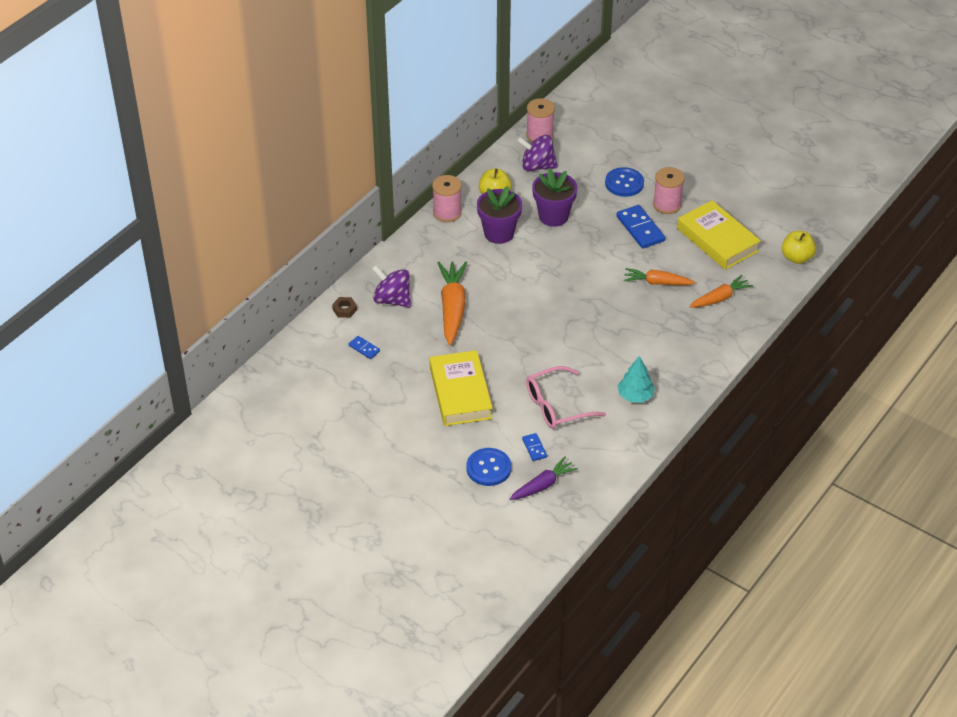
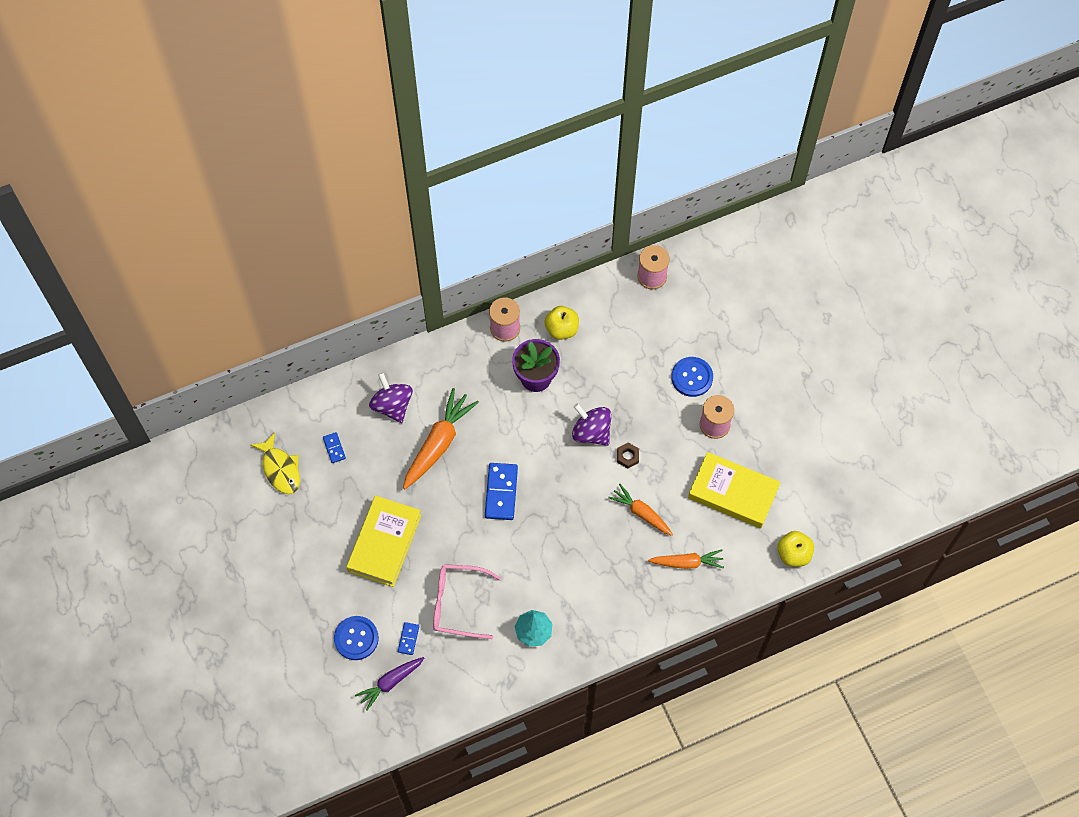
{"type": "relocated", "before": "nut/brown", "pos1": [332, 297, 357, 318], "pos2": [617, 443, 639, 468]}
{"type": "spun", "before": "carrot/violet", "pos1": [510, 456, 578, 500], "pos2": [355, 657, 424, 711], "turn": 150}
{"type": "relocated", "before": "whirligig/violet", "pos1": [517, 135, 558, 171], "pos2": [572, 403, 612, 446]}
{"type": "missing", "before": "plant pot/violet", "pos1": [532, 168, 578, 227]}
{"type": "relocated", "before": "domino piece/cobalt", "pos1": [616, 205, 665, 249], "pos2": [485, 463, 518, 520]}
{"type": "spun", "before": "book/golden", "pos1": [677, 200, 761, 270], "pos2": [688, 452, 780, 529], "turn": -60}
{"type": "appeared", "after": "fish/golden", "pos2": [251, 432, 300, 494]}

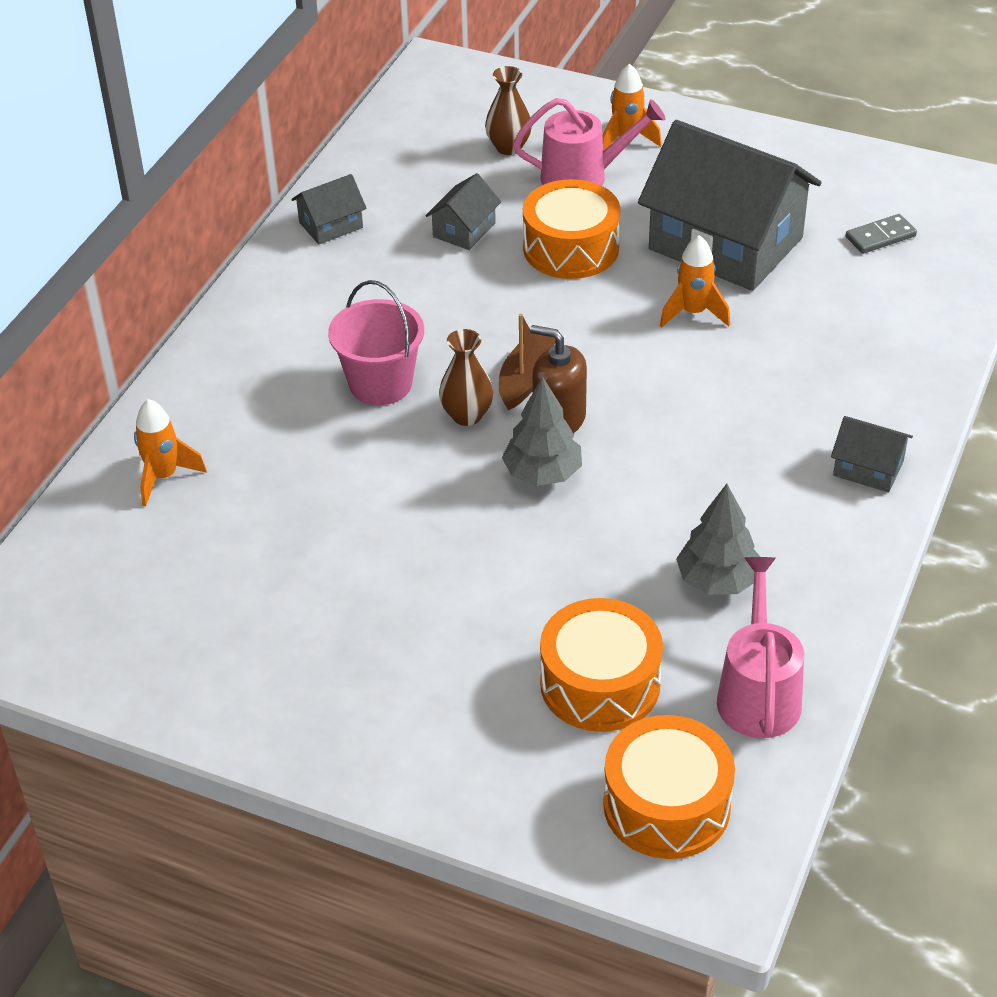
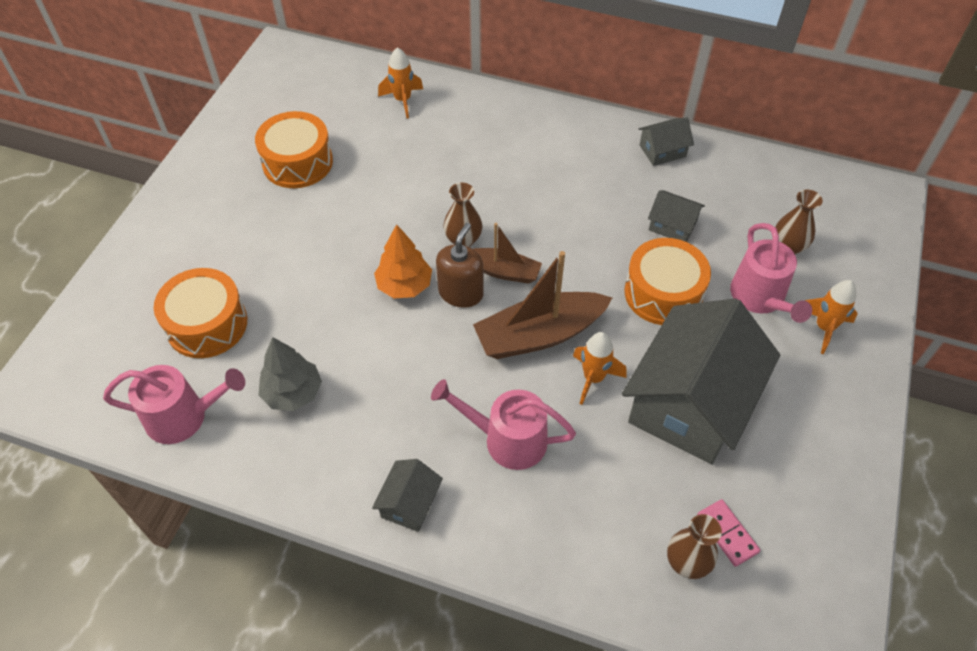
{"type": "spun", "before": "cottage/grey", "pos1": [291, 174, 367, 244], "pos2": [639, 117, 694, 166], "turn": -75}
{"type": "missing", "before": "bucket/rose-pink", "pos1": [328, 280, 424, 405]}
{"type": "colour", "before": "toy tree/grey", "after": "toy tree/orange-coloured", "pos1": [502, 376, 582, 486], "pos2": [374, 224, 432, 298]}
{"type": "relocated", "before": "drum/orange-coloured", "pos1": [603, 715, 735, 859], "pos2": [255, 111, 333, 188]}
{"type": "colour", "before": "domino piece/grey", "after": "domino piece/rose-pink", "pos1": [846, 214, 917, 254], "pos2": [697, 499, 760, 567]}
{"type": "appeared", "after": "sprinkling can/rose-pink", "pos2": [431, 379, 576, 470]}
{"type": "appeared", "after": "toy boat/brown", "pos2": [473, 251, 612, 359]}
{"type": "appeared", "after": "tall vase/brown", "pos2": [667, 514, 722, 579]}

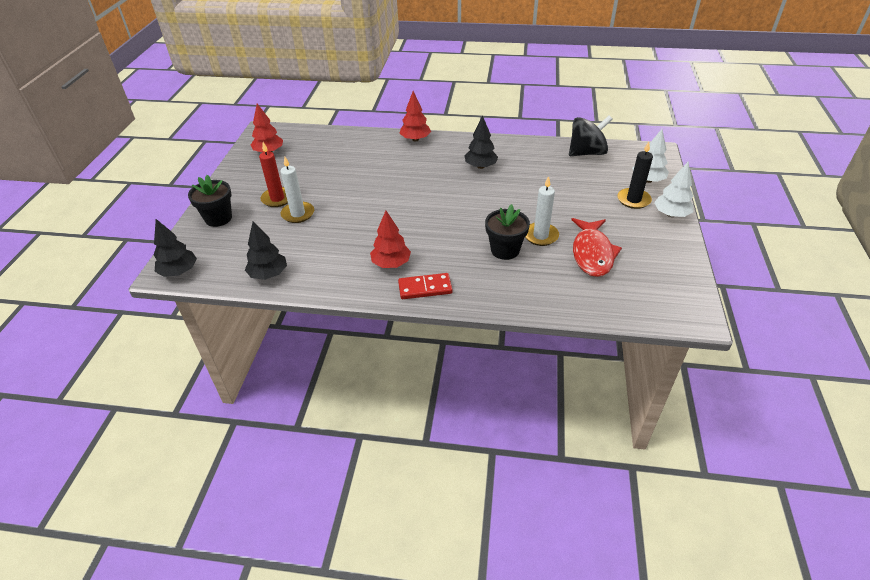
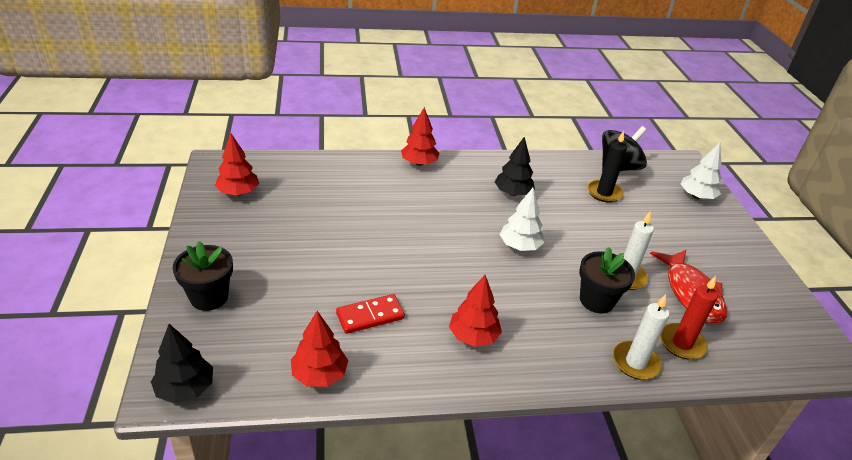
{"type": "colour", "before": "toy tree/ebony", "after": "toy tree/scarlet", "pos1": [245, 222, 287, 280], "pos2": [291, 311, 348, 387]}
{"type": "relocated", "before": "pillar candle/scarlet", "pos1": [259, 142, 288, 207], "pos2": [660, 276, 718, 359]}
{"type": "relocated", "before": "pillar candle/snow-white", "pos1": [280, 157, 314, 223], "pos2": [613, 294, 670, 380]}
{"type": "relocated", "before": "domino piece/scarlet", "pos1": [398, 273, 452, 299], "pos2": [336, 294, 405, 334]}
{"type": "relocated", "before": "pillar candle/ebony", "pos1": [617, 142, 653, 209], "pos2": [587, 131, 627, 203]}
{"type": "relocated", "before": "toy tree/snow-white", "pos1": [654, 162, 694, 217], "pos2": [500, 188, 544, 251]}

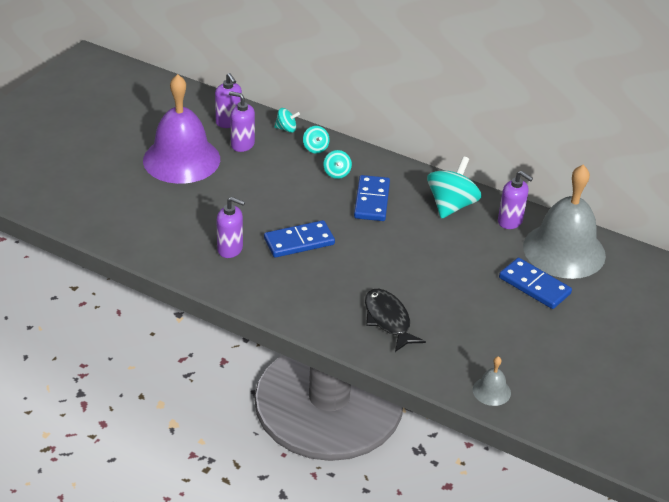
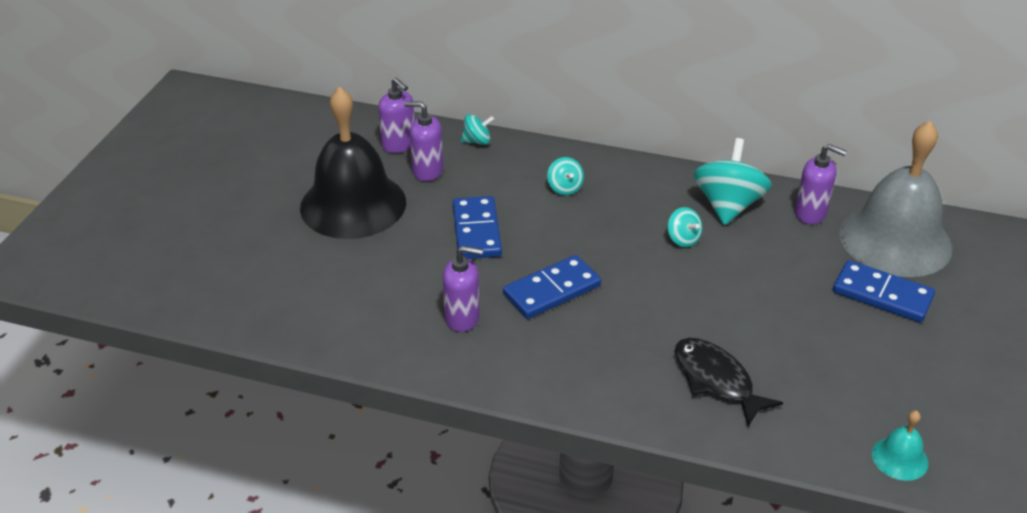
{"type": "colour", "before": "hand bell/violet", "after": "hand bell/ebony", "pos1": [143, 74, 220, 184], "pos2": [300, 86, 406, 239]}
{"type": "relocated", "before": "whirligig/aqua", "pos1": [303, 126, 330, 154], "pos2": [667, 207, 702, 247]}
{"type": "relocated", "before": "domino piece/cobalt", "pos1": [354, 175, 390, 221], "pos2": [453, 196, 502, 259]}
{"type": "colour", "before": "hand bell/grey", "after": "hand bell/aqua", "pos1": [473, 356, 511, 406], "pos2": [872, 411, 929, 481]}

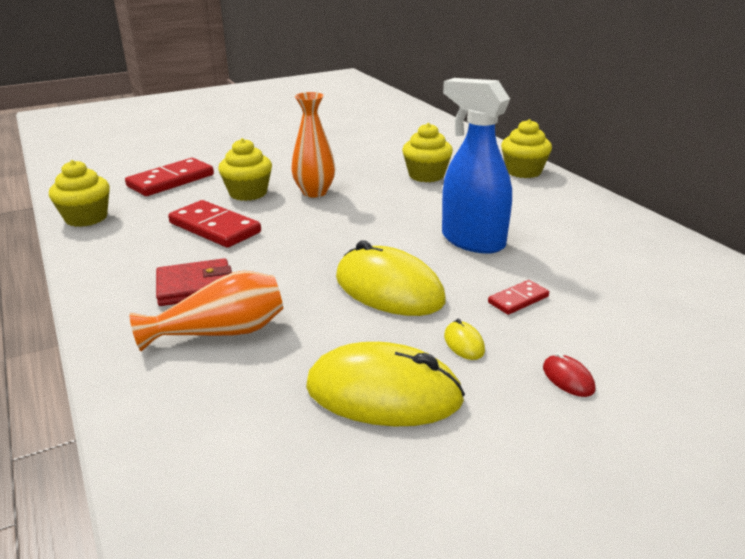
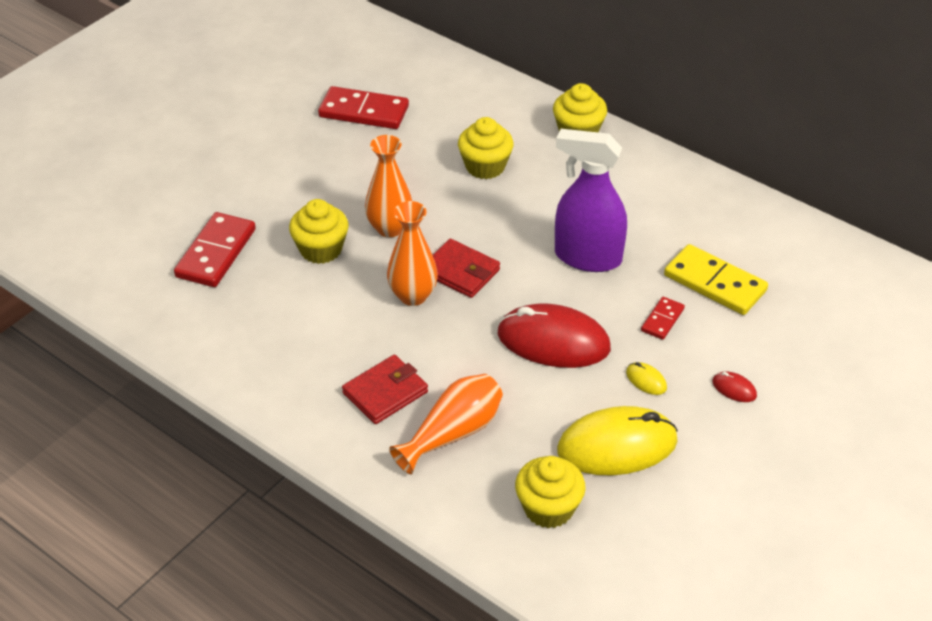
{"type": "relocated", "before": "muffin/golden", "pos1": [49, 160, 110, 227], "pos2": [515, 456, 586, 529]}
{"type": "relocated", "before": "domino piece/scarlet", "pos1": [168, 200, 261, 248], "pos2": [318, 86, 409, 129]}
{"type": "colour", "before": "computer mouse/golden", "after": "computer mouse/scarlet", "pos1": [336, 240, 446, 316], "pos2": [497, 303, 611, 368]}
{"type": "colour", "before": "sprayer/cobalt", "after": "sprayer/violet", "pos1": [442, 78, 512, 254], "pos2": [555, 129, 627, 272]}
{"type": "appeared", "after": "tall vase/orange-coloured", "pos2": [387, 201, 438, 306]}
{"type": "appeared", "after": "billfold/scarlet", "pos2": [433, 239, 500, 298]}
{"type": "appeared", "after": "domino piece/golden", "pos2": [664, 244, 768, 315]}

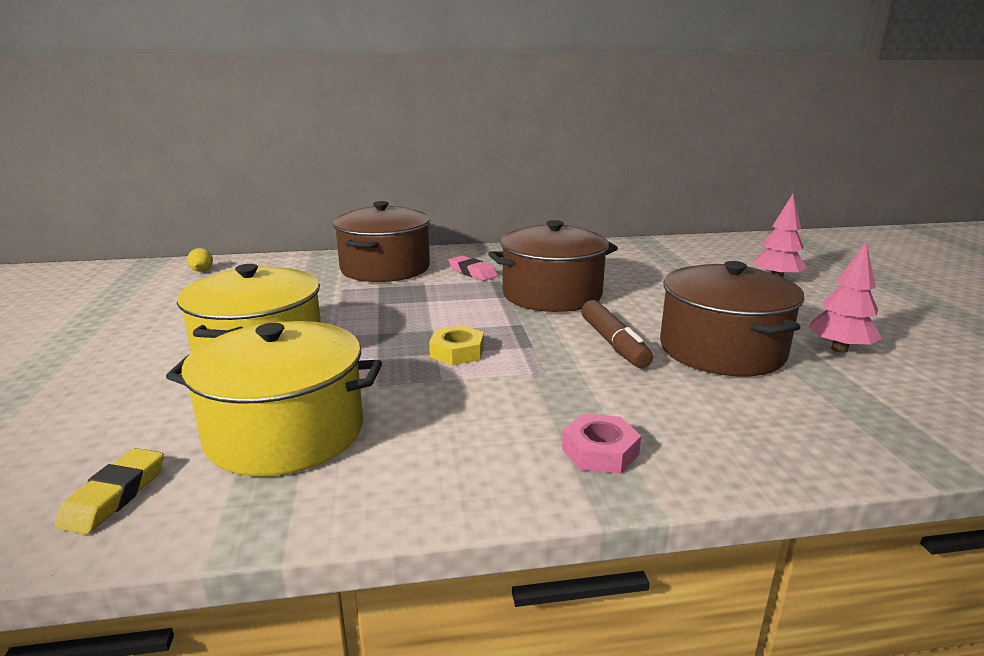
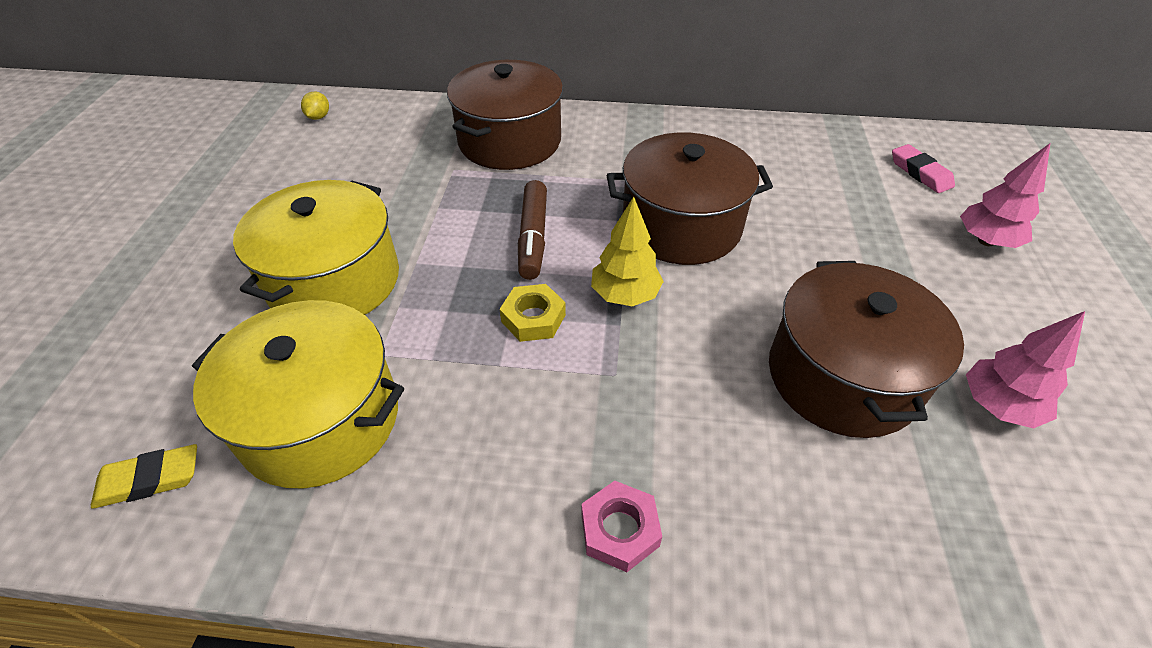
{"type": "spun", "before": "eraser/golden", "pos1": [54, 448, 164, 535], "pos2": [91, 444, 197, 509], "turn": 45}
{"type": "relocated", "before": "eraser/rose-pink", "pos1": [449, 255, 498, 281], "pos2": [892, 144, 955, 193]}
{"type": "relocated", "before": "marker pen/brown", "pos1": [581, 300, 653, 368], "pos2": [518, 180, 547, 280]}
{"type": "appeared", "after": "toy tree/golden", "pos2": [591, 197, 664, 306]}

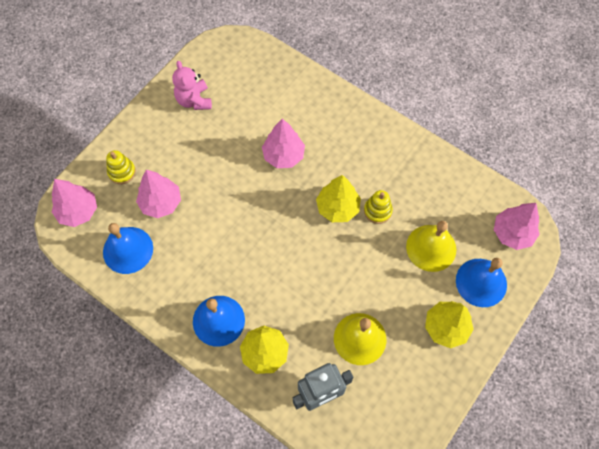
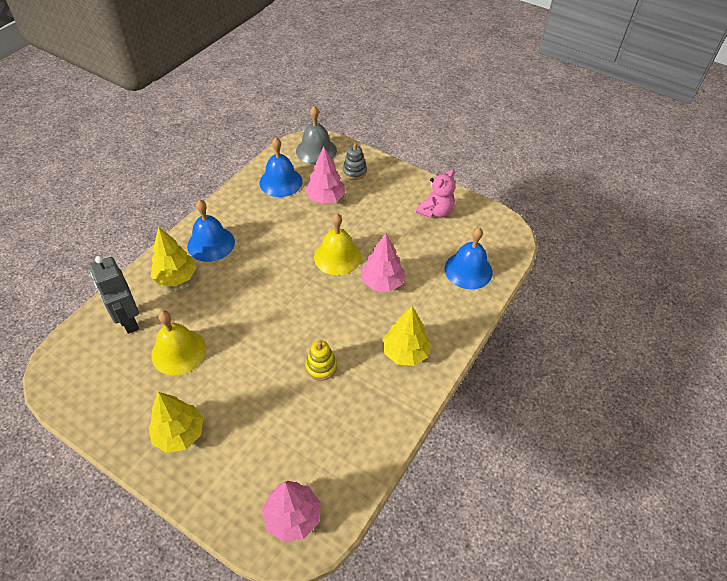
{"type": "exchanged", "before": "toy tree/rose-pink", "after": "hand bell/grey", "pos1": [52, 179, 97, 227], "pos2": [296, 106, 337, 164]}
{"type": "colour", "before": "stacking rings/golden", "after": "stacking rings/grey", "pos1": [106, 150, 136, 184], "pos2": [343, 143, 367, 180]}
{"type": "spun", "before": "stuffed bear/rose-pink", "pos1": [172, 61, 212, 110], "pos2": [416, 169, 456, 218], "turn": 150}
{"type": "relocated", "before": "toy tree/golden", "pos1": [316, 175, 361, 222], "pos2": [382, 306, 431, 366]}
{"type": "relocated", "before": "hand bell/golden", "pos1": [406, 221, 456, 272], "pos2": [314, 213, 362, 275]}
{"type": "relocated", "before": "hand bell/cobalt", "pos1": [456, 258, 507, 307], "pos2": [445, 227, 493, 289]}

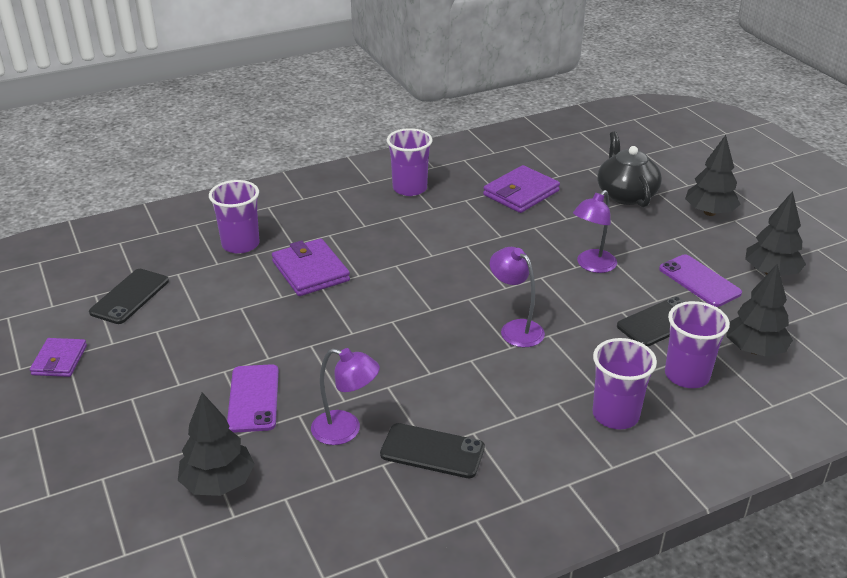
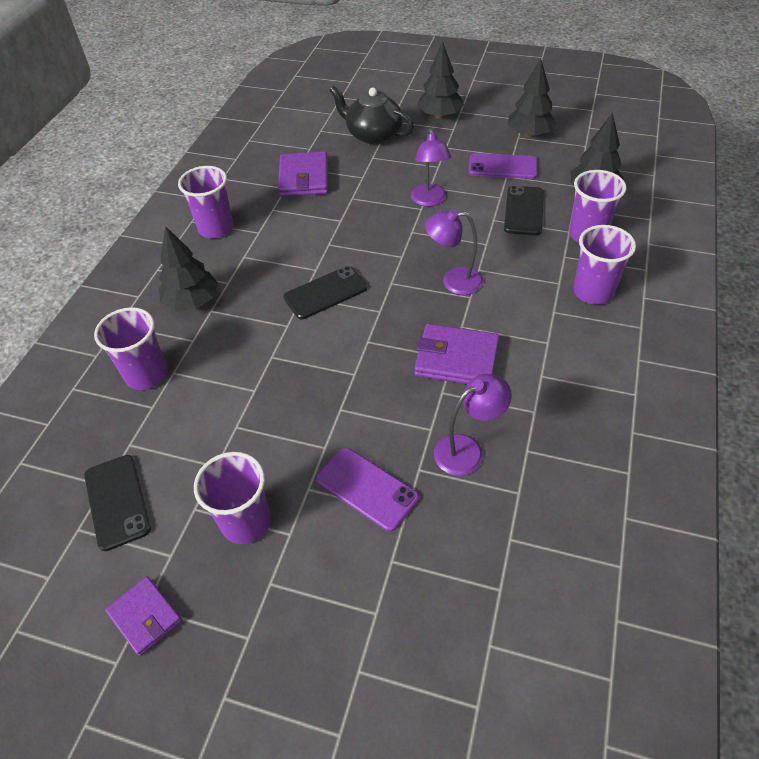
{"type": "relocated", "before": "toy tree/ebony", "pos1": [178, 392, 254, 496], "pos2": [159, 226, 218, 311]}
{"type": "relocated", "before": "billfold/violet", "pos1": [272, 238, 350, 296], "pos2": [414, 324, 499, 384]}
{"type": "relocated", "before": "phone/ebony", "pos1": [380, 423, 485, 478], "pos2": [283, 266, 367, 319]}
{"type": "appeared", "after": "tumbler/violet", "pos2": [194, 452, 271, 544]}

